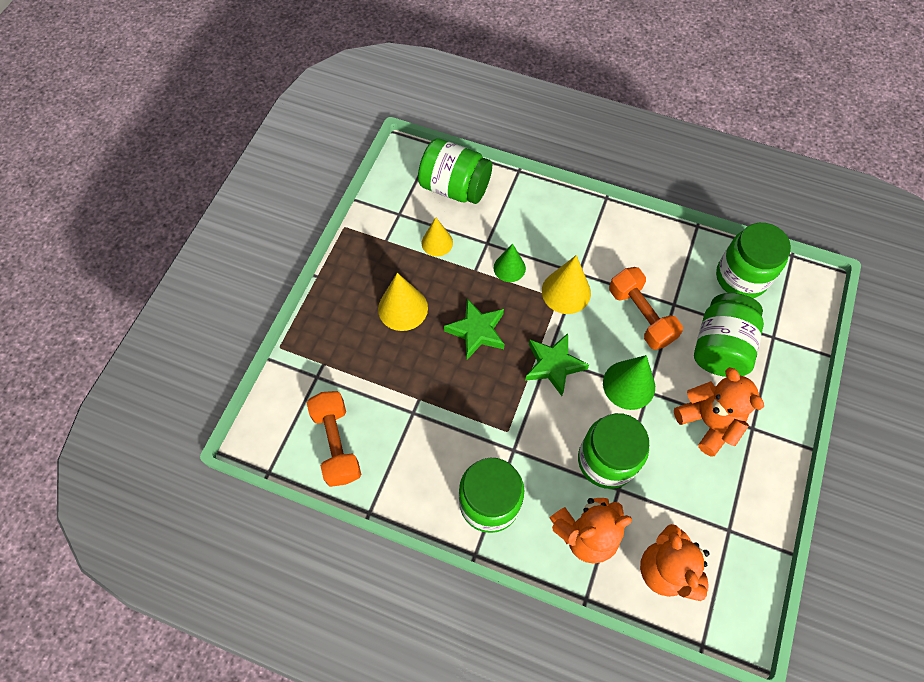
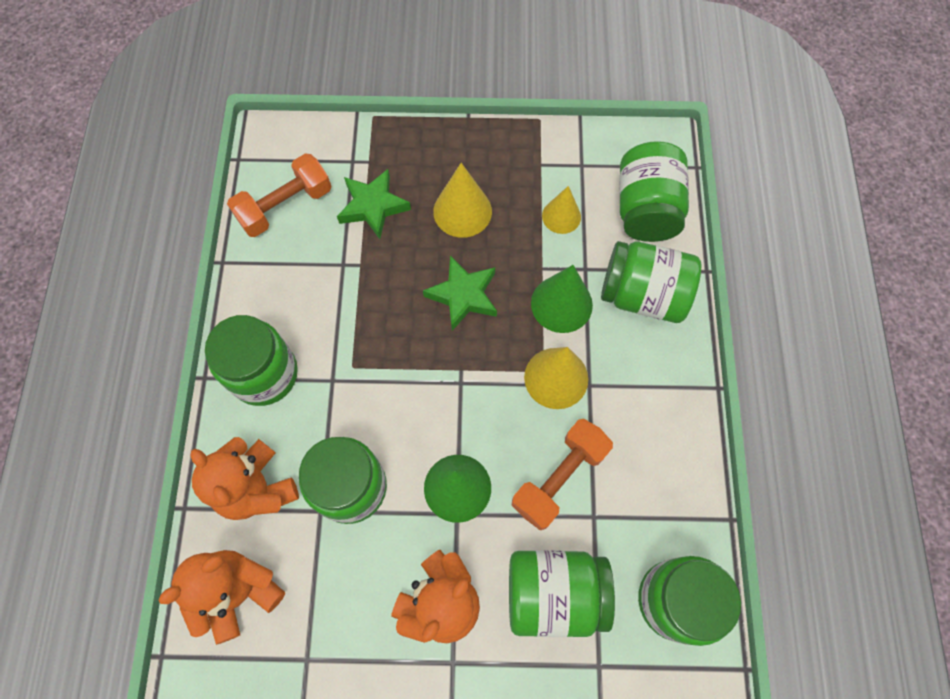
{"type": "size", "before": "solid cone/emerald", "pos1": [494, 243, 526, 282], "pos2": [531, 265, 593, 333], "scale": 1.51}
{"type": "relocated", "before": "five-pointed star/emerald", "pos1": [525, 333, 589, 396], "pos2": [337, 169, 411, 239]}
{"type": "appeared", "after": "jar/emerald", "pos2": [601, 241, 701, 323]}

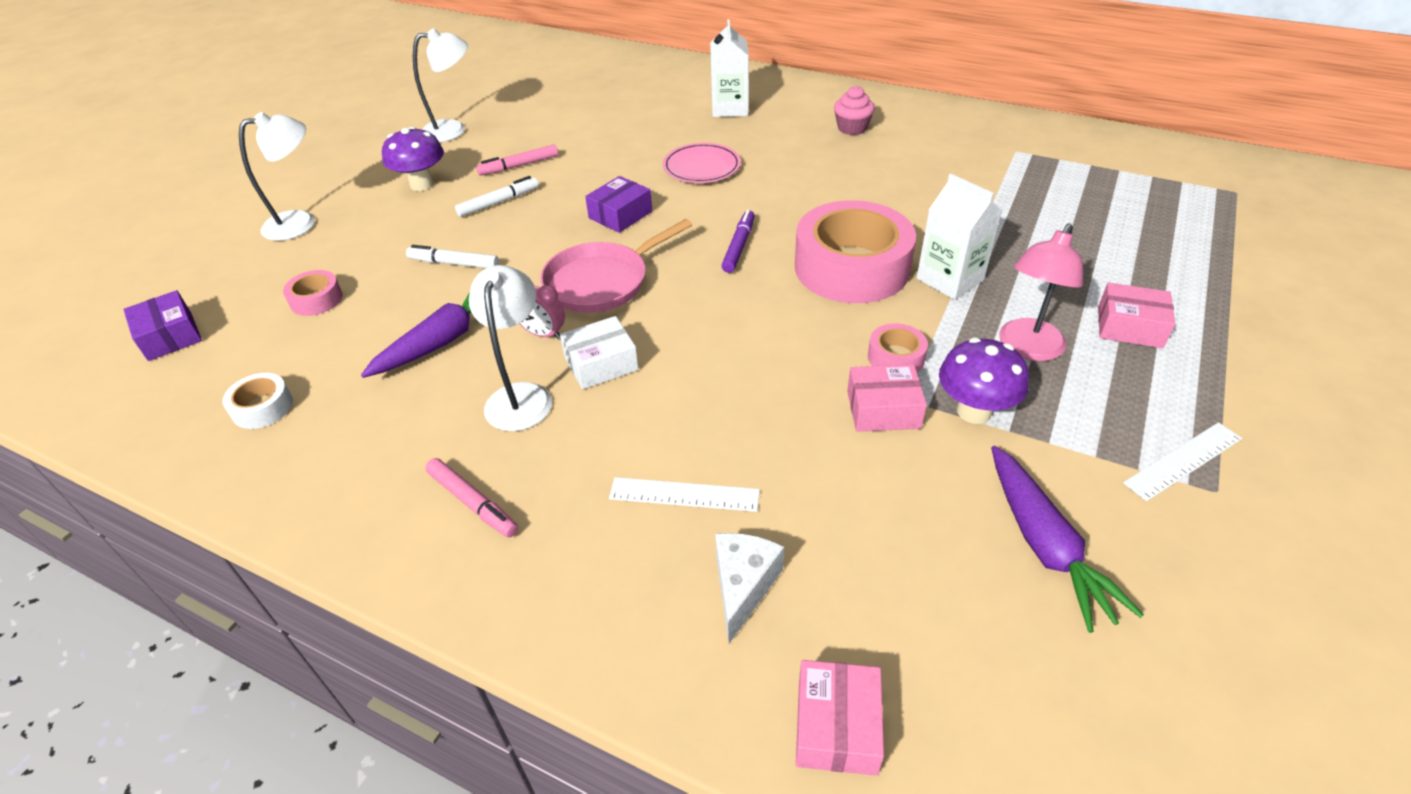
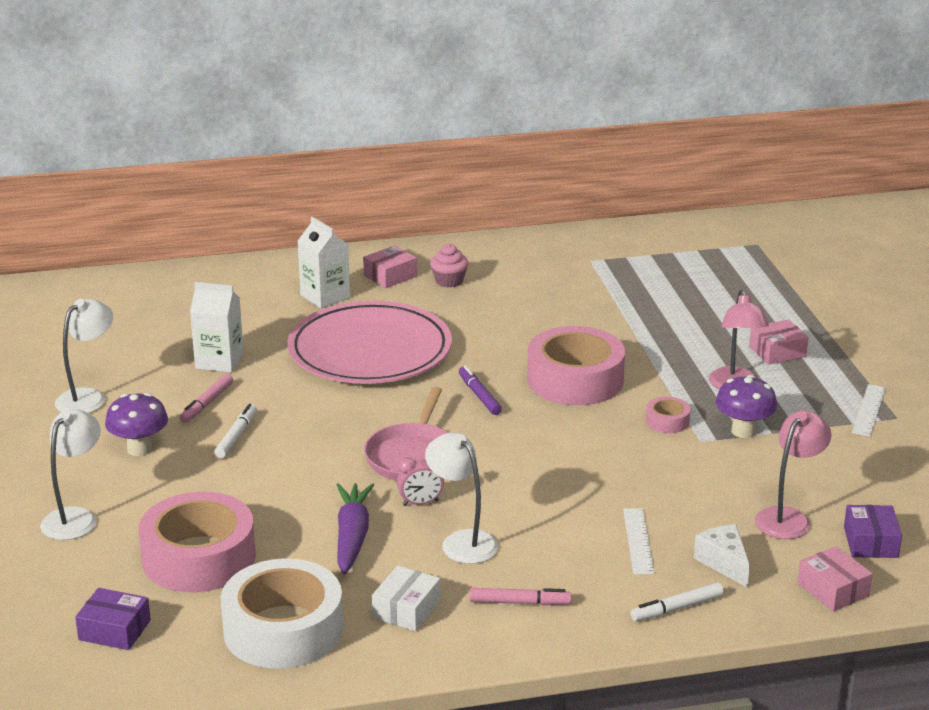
{"type": "size", "before": "tape/snow-white", "pos1": [222, 373, 293, 429], "pos2": [221, 558, 343, 669], "scale": 2.3}
{"type": "size", "before": "tape/rose-pink", "pos1": [283, 270, 342, 316], "pos2": [138, 492, 256, 592], "scale": 2.3}
{"type": "relocated", "before": "marker pen/snow-white", "pos1": [406, 245, 499, 268], "pos2": [631, 582, 724, 621]}
{"type": "relocated", "before": "parcel/snow-white", "pos1": [560, 316, 639, 389], "pos2": [372, 565, 441, 631]}
{"type": "relocated", "before": "parcel/violet", "pos1": [585, 176, 652, 233], "pos2": [844, 505, 902, 558]}
{"type": "spun", "before": "ruler/snow-white", "pos1": [609, 477, 760, 512], "pos2": [623, 508, 654, 574], "turn": -60}
{"type": "size", "before": "plate/rose-pink", "pos1": [663, 143, 741, 183], "pos2": [287, 301, 452, 384], "scale": 2.16}
{"type": "relocated", "before": "parcel/rose-pink", "pos1": [847, 364, 927, 432], "pos2": [363, 245, 417, 288]}
{"type": "relocated", "before": "carton/snow-white", "pos1": [917, 174, 1002, 300], "pos2": [190, 282, 244, 373]}
{"type": "missing", "before": "carrot/violet", "pos1": [991, 446, 1144, 633]}
{"type": "appeared", "after": "lamp/rose-pink", "pos2": [755, 410, 832, 539]}

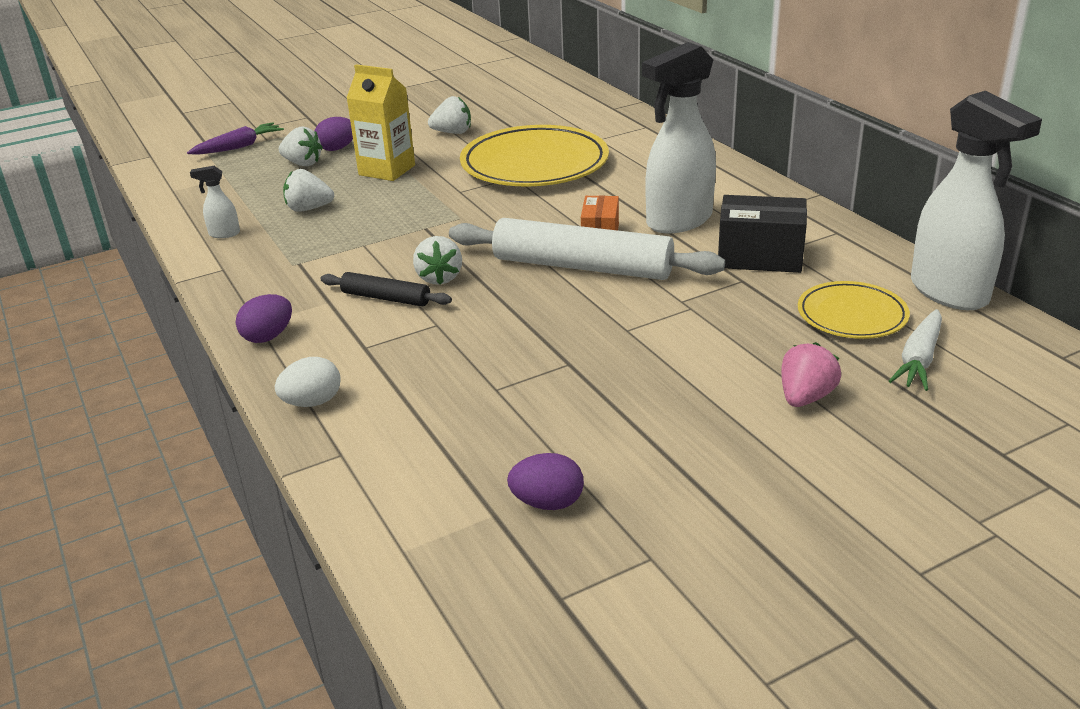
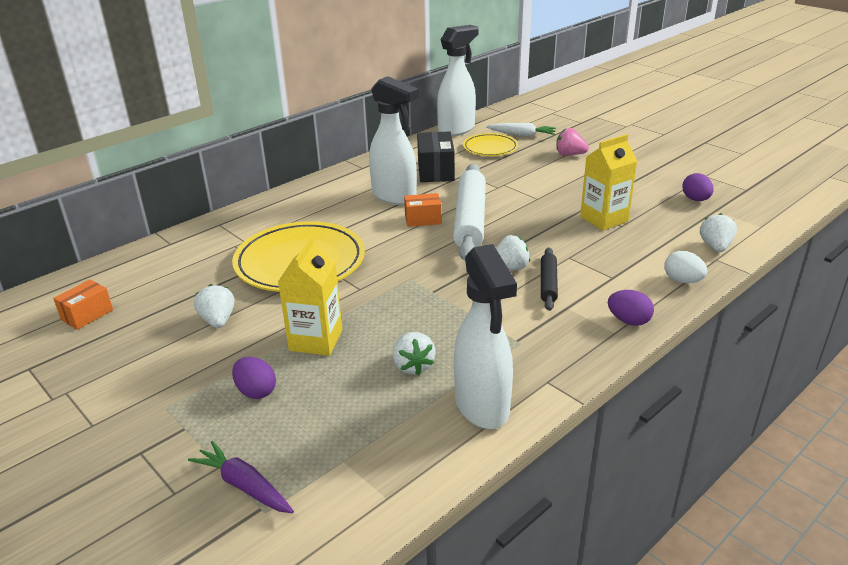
{"type": "size", "before": "sprayer/snow-white", "pos1": [190, 166, 240, 238], "pos2": [454, 244, 517, 429], "scale": 2.39}
{"type": "relocated", "before": "toy strawberry/snow-white", "pos1": [279, 126, 323, 166], "pos2": [700, 213, 737, 252]}
{"type": "appeared", "after": "parcel/orange-coloured", "pos2": [53, 279, 113, 330]}
{"type": "appeared", "after": "carton/golden", "pos2": [580, 134, 637, 230]}

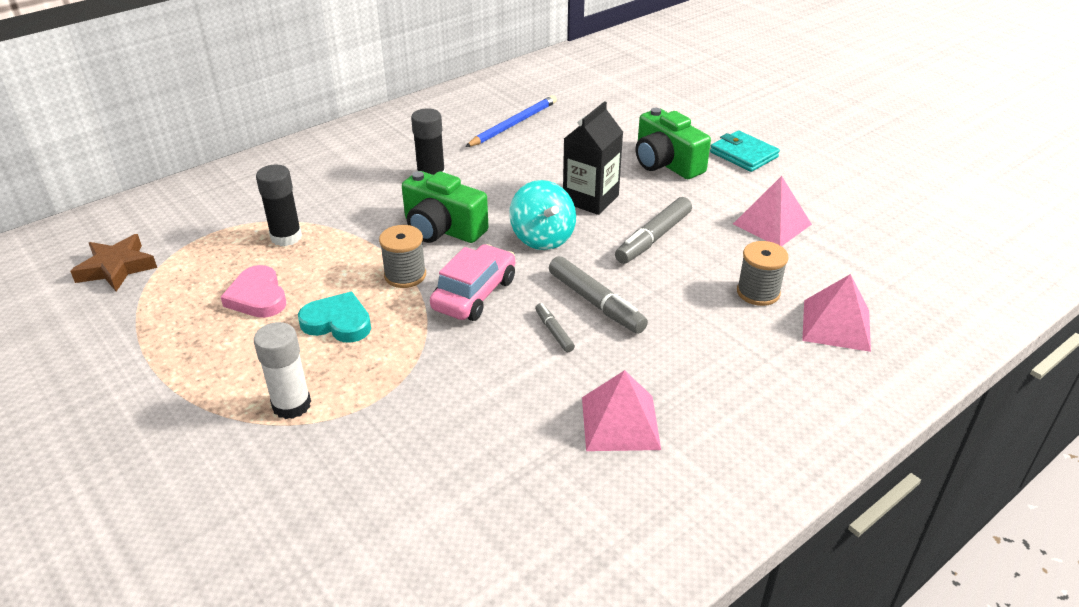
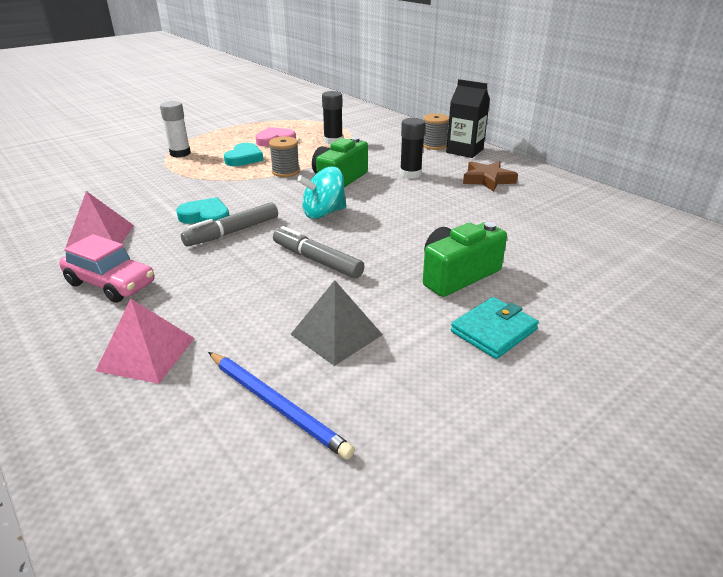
{"type": "relocated", "before": "five-pointed star/brown", "pos1": [70, 234, 157, 292], "pos2": [463, 161, 518, 192]}
{"type": "relocated", "before": "automobile/rose-pink", "pos1": [430, 244, 515, 321], "pos2": [59, 234, 155, 303]}
{"type": "relocated", "before": "wooden pencil/cobalt", "pos1": [465, 95, 557, 147], "pos2": [208, 352, 355, 459]}
{"type": "exchanged", "before": "marker pen/grey", "after": "heart shape/aqua", "pos1": [535, 303, 575, 352], "pos2": [176, 197, 229, 224]}
{"type": "relocated", "before": "carton/ebony", "pos1": [563, 101, 623, 215], "pos2": [446, 79, 490, 158]}
{"type": "colour", "before": "solid pyramid/rose-pink", "after": "solid pyramid/grey", "pos1": [733, 176, 812, 246], "pos2": [291, 280, 383, 366]}
{"type": "relocated", "before": "bobbin/grey", "pos1": [737, 241, 788, 306], "pos2": [423, 114, 449, 150]}

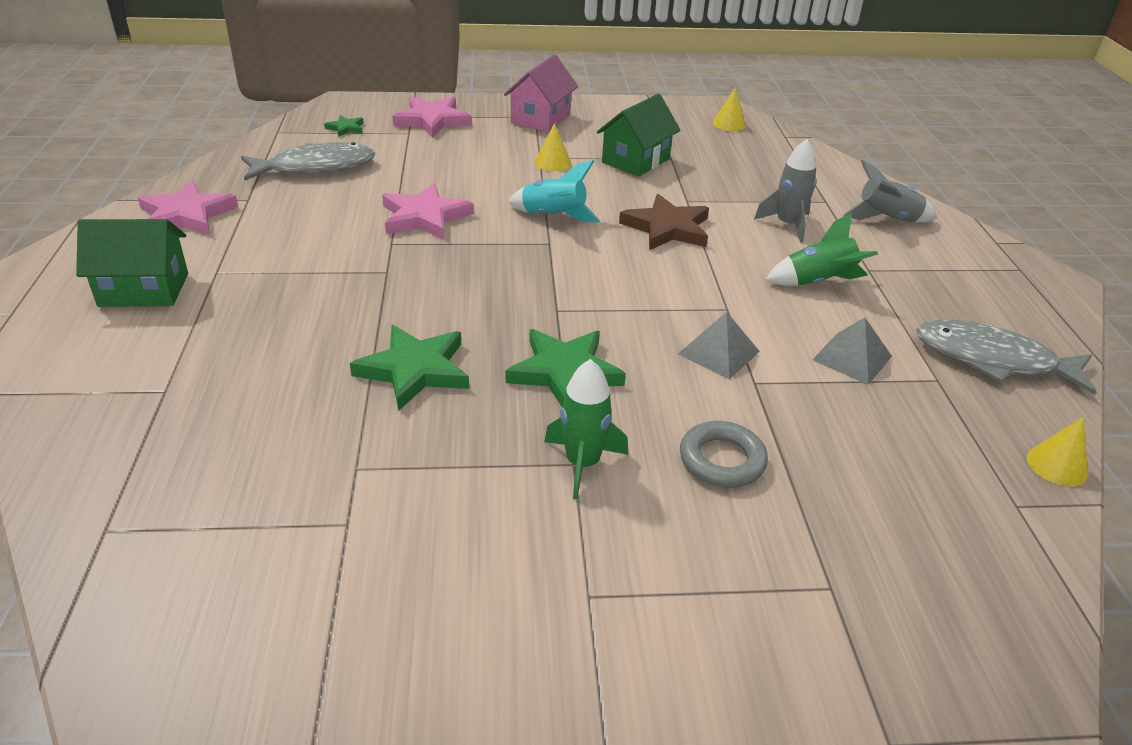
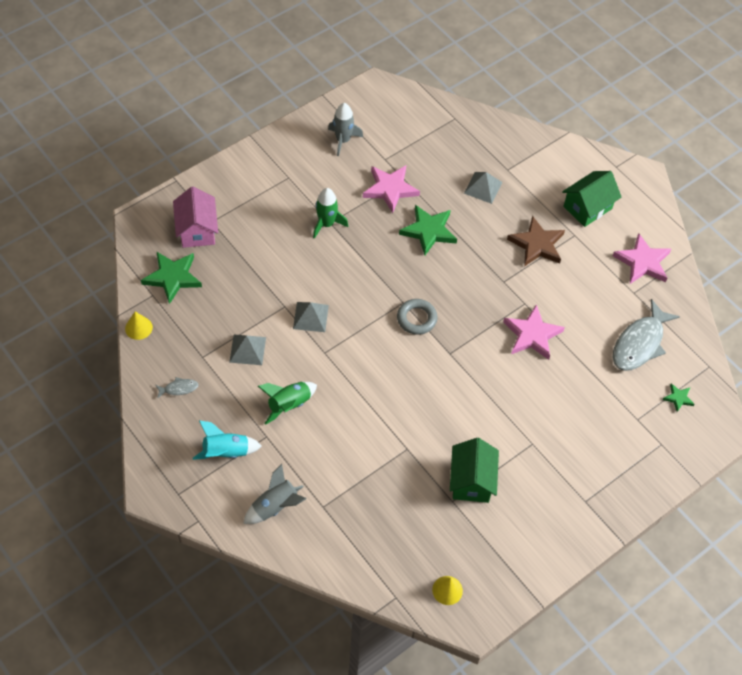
{"type": "relocated", "before": "five-pointed star/rose-pink", "pos1": [392, 97, 472, 138], "pos2": [363, 166, 420, 213]}
{"type": "relocated", "before": "cottage/rose-pink", "pos1": [504, 55, 578, 132], "pos2": [173, 187, 218, 248]}
{"type": "relocated", "before": "five-pointed star/emerald", "pos1": [505, 329, 626, 407], "pos2": [141, 251, 202, 304]}
{"type": "relocated", "before": "rocket/aqua", "pos1": [508, 160, 600, 222], "pos2": [193, 420, 262, 460]}
{"type": "missing", "before": "solid cone/golden", "pos1": [535, 123, 571, 171]}
{"type": "relocated", "before": "five-pointed star/brown", "pos1": [619, 194, 709, 250], "pos2": [507, 216, 565, 267]}
{"type": "relocated", "before": "torus/grey", "pos1": [680, 421, 768, 488], "pos2": [397, 299, 438, 335]}
{"type": "relocated", "before": "rocket/grey", "pos1": [754, 139, 817, 243], "pos2": [328, 103, 363, 156]}
{"type": "size", "before": "fish/grey", "pos1": [916, 319, 1097, 395], "pos2": [156, 377, 199, 399], "scale": 0.45}
{"type": "appeared", "after": "solid pyramid/grey", "pos2": [464, 172, 503, 204]}

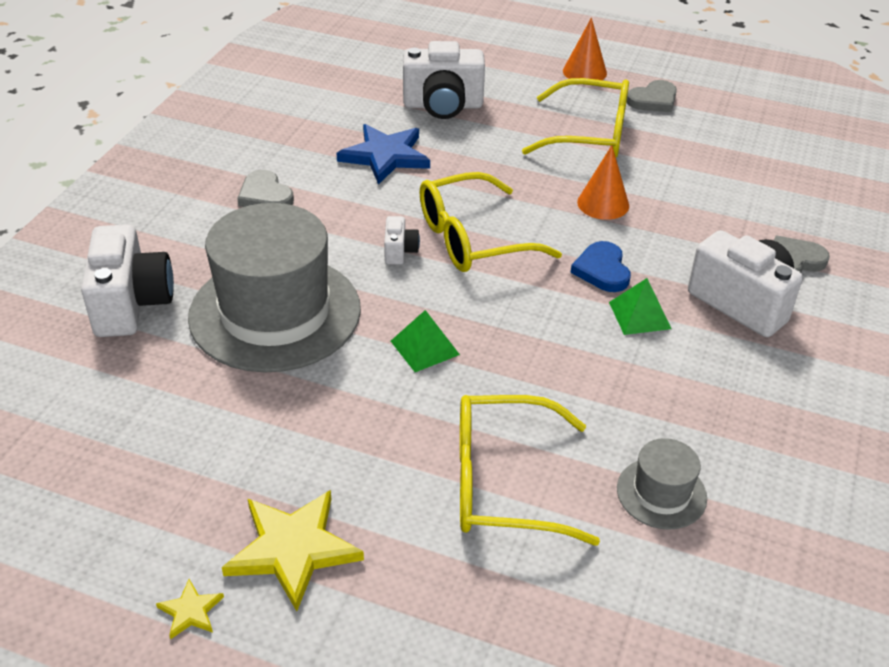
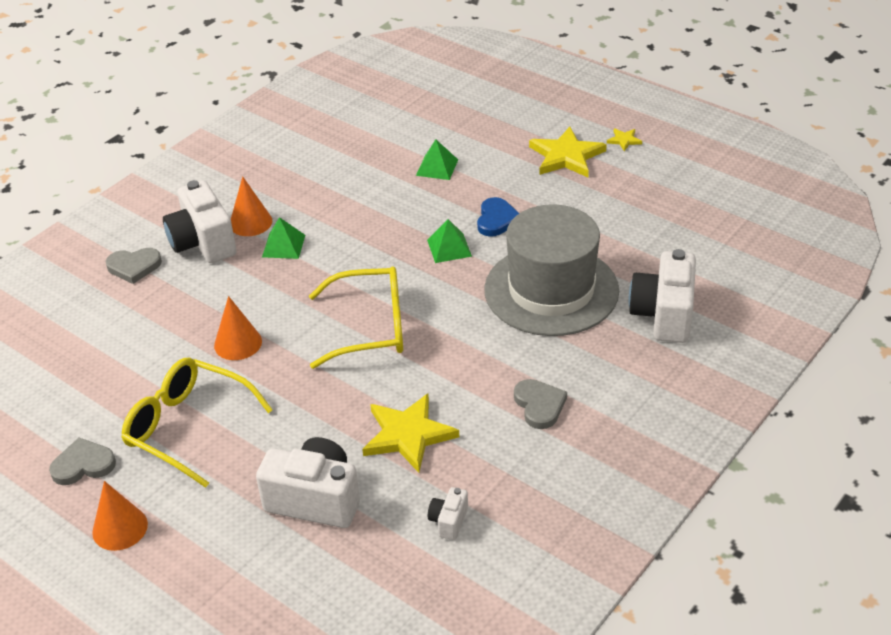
{"type": "colour", "before": "five-pointed star/cobalt", "after": "five-pointed star/golden", "pos1": [337, 124, 430, 185], "pos2": [362, 394, 459, 473]}
{"type": "relocated", "before": "camera/snow-white", "pos1": [384, 216, 420, 265], "pos2": [428, 487, 468, 540]}
{"type": "exchanged", "before": "glasses/golden", "after": "solid pyramid/emerald", "pos1": [460, 395, 600, 546], "pos2": [416, 139, 458, 180]}
{"type": "relocated", "before": "heart shape/cobalt", "pos1": [571, 241, 631, 292], "pos2": [477, 197, 519, 237]}
{"type": "missing", "before": "tall hat/grey", "pos1": [617, 438, 707, 530]}
{"type": "appeared", "after": "solid cone/orange-coloured", "pos2": [231, 176, 272, 236]}

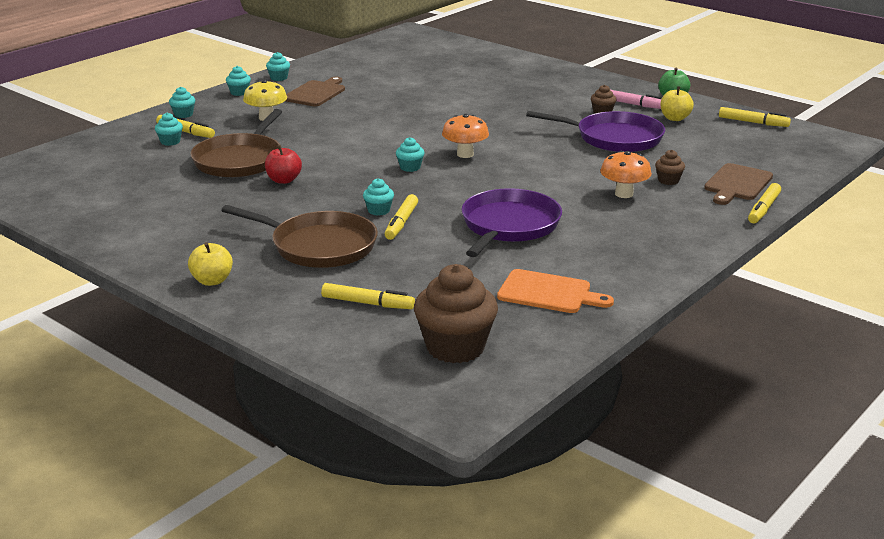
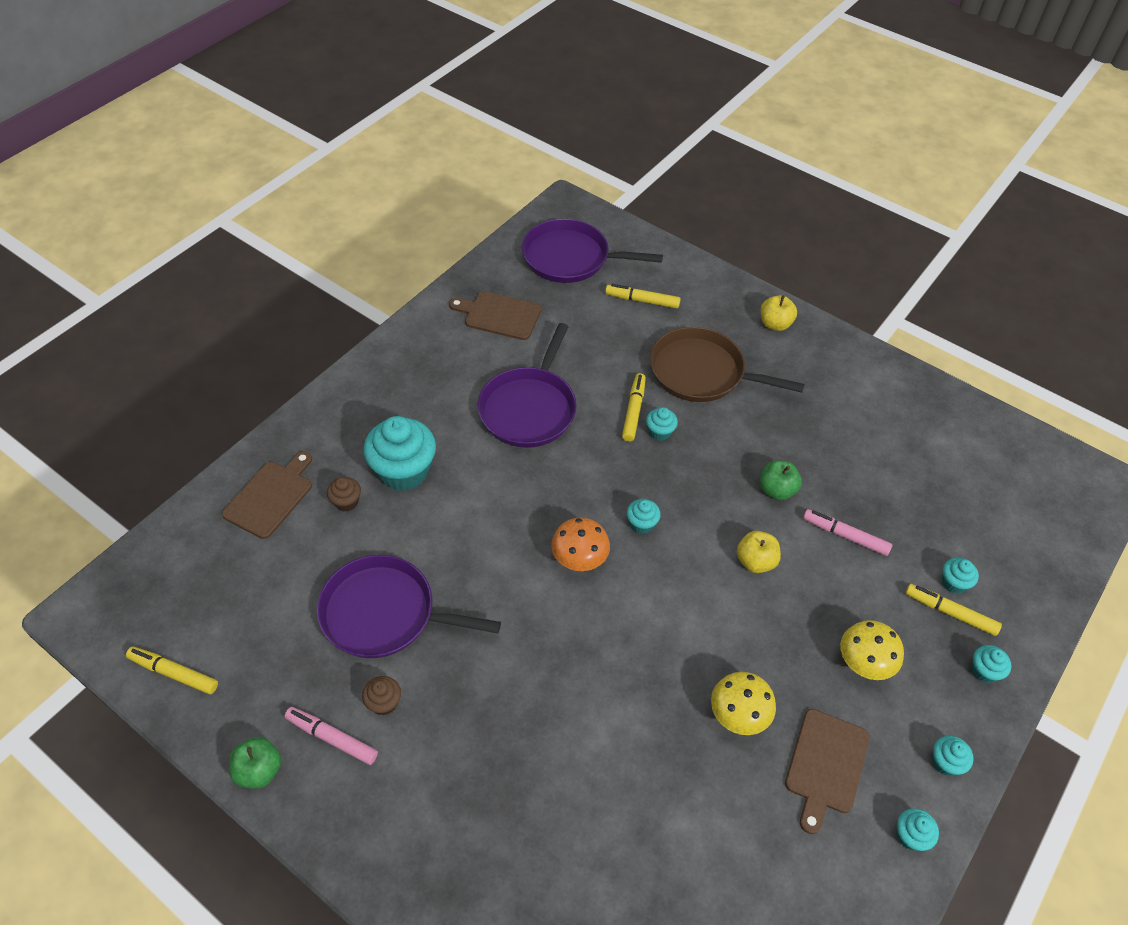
{"type": "exchanged", "before": "skillet/brown", "after": "marker pen/rose-pink", "pos1": [190, 109, 282, 178], "pos2": [803, 509, 892, 556]}
{"type": "colour", "before": "apple/scarlet", "after": "apple/emerald", "pos1": [265, 145, 302, 184], "pos2": [760, 461, 802, 500]}
{"type": "exchanged", "before": "muffin/brown", "after": "skillet/violet", "pos1": [414, 264, 498, 363], "pos2": [522, 219, 663, 283]}
{"type": "colour", "before": "bread board/orange-coloured", "after": "bread board/brown", "pos1": [497, 269, 614, 313], "pos2": [449, 291, 541, 340]}
{"type": "exchanged", "before": "fungus/orange-coloured", "after": "muffin/aqua", "pos1": [600, 151, 652, 198], "pos2": [363, 416, 436, 491]}
{"type": "relocated", "before": "apple/golden", "pos1": [660, 86, 694, 121], "pos2": [737, 531, 781, 573]}
{"type": "missing", "before": "marker pen/golden", "pos1": [748, 183, 781, 223]}
{"type": "appeared", "after": "fungus/golden", "pos2": [711, 672, 776, 735]}

